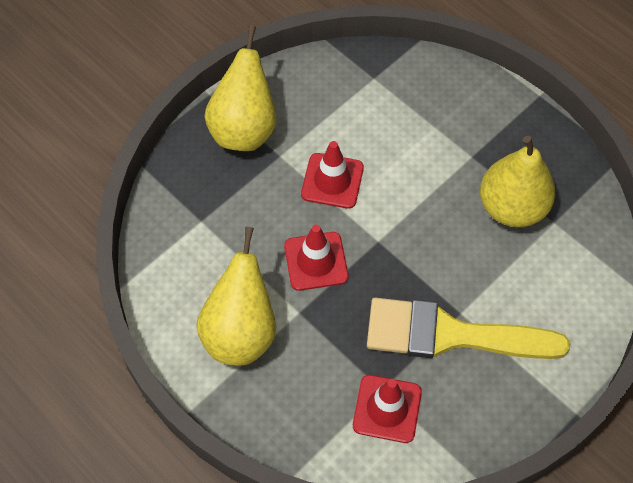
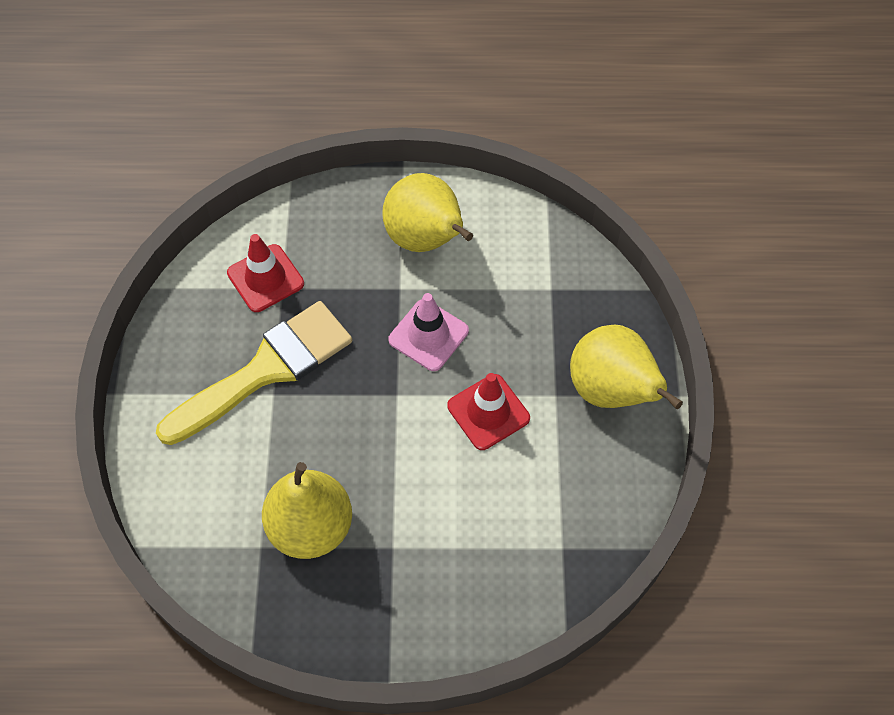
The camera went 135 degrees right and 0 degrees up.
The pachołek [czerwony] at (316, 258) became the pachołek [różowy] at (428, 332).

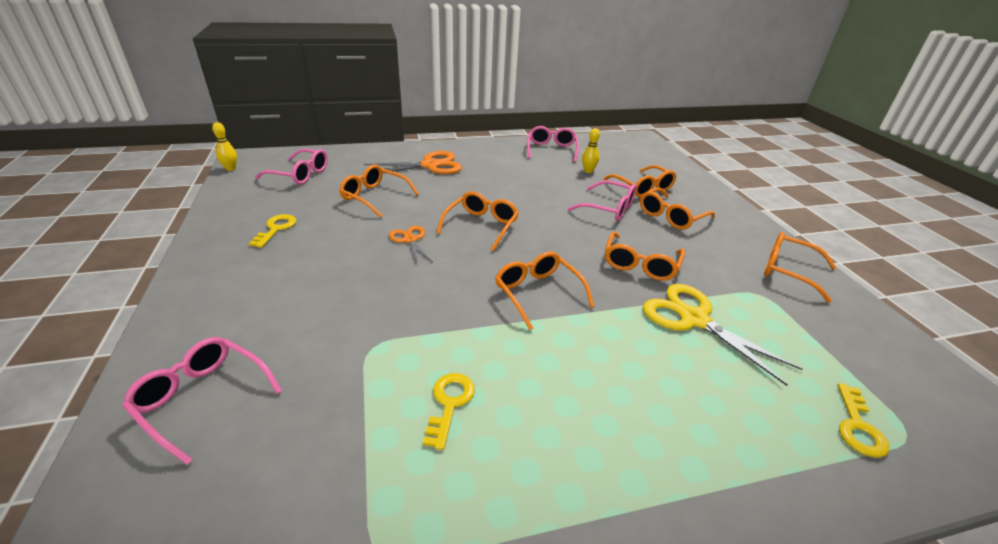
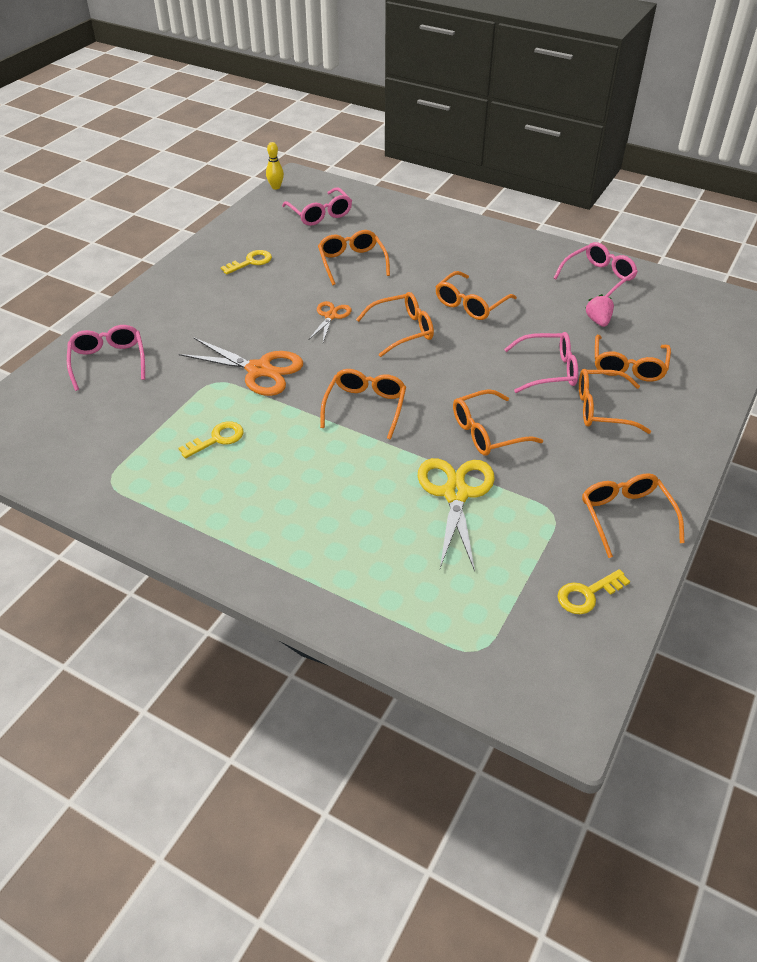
The camera went 45 degrees right and 10 degrees up.
The okulary [pomarańczowy] at (476, 295) appeared.
The nożyczki [pomarańczowy] moved from (413, 162) to (241, 366).
The klucz [żółty] moved from (863, 420) to (594, 591).
The kręgiel [żółty] at (591, 150) was replaced by the truskawka [różowy] at (599, 310).
The okulary [różowy] at (602, 200) turned 75 degrees counterclockwise.

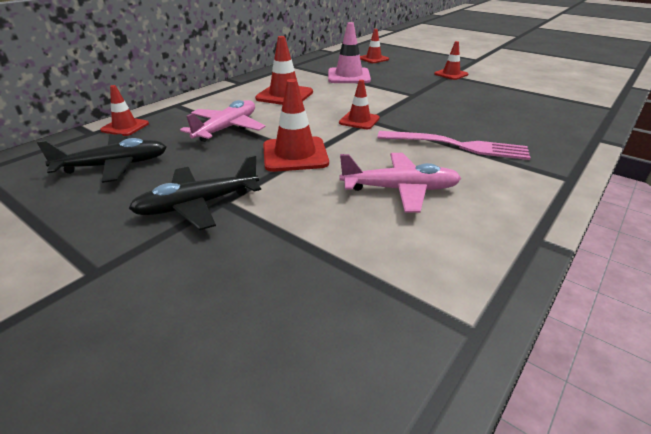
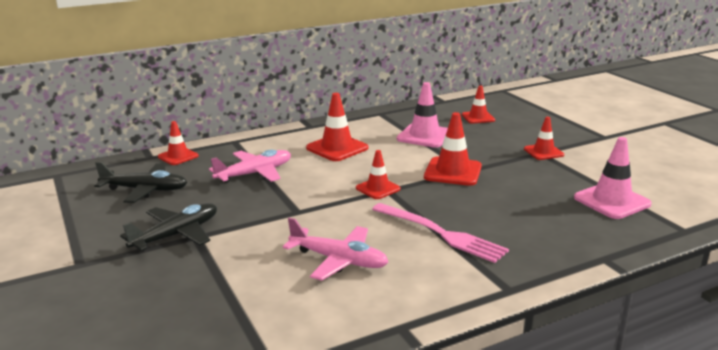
The camera went 25 degrees right and 10 degrees down.
The pachołek [różowy] at (613, 178) appeared.
The pachołek [czerwony] moved from (296, 125) to (453, 149).
The samolot [czarny] at (194, 192) turned 135 degrees clockwise.

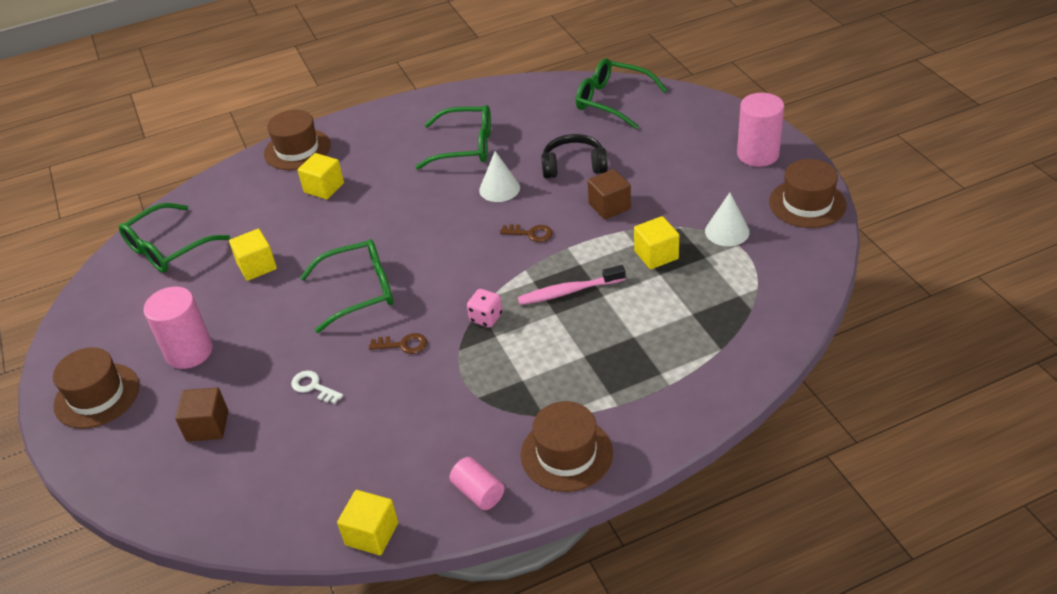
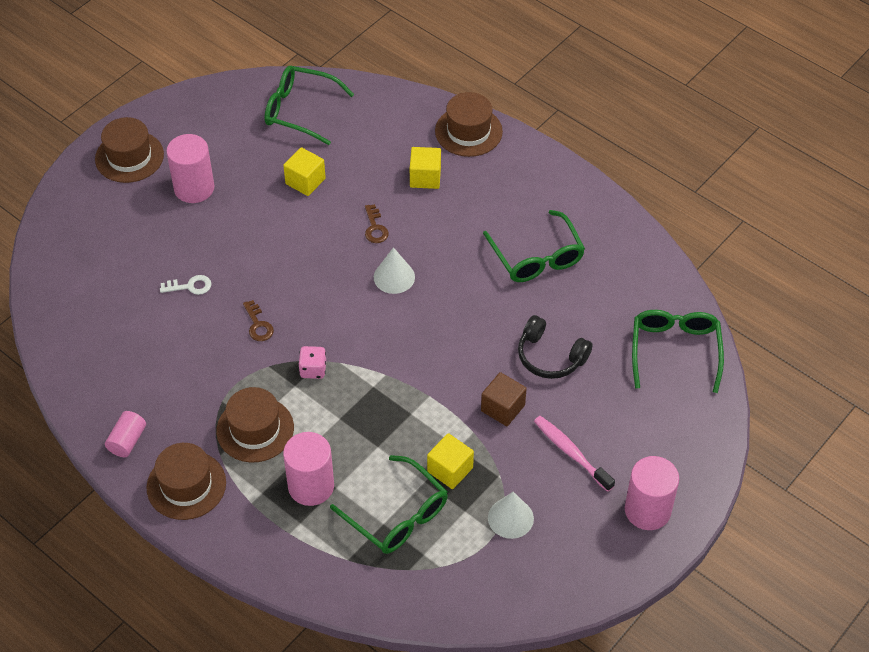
The camera went 60 degrees right and 10 degrees up.
The sześcian [brązowy] at (202, 414) disappeared.
The sześcian [żółty] at (367, 522) disappeared.
The walec [różowy] at (308, 469) appeared.
The okulary [zielony] moved from (346, 286) to (389, 504).
The stożek [biały] moved from (499, 176) to (394, 270).
The klucz [brązowy] moved from (526, 233) to (377, 223).
The szczoteczka do zębów [różowy] moved from (571, 285) to (574, 454).
The kapelusz [brązowy] moved from (807, 193) to (255, 424).
The klucz [biały] at (317, 387) turned 75 degrees clockwise.
The słuchawki [czarny] at (574, 156) turned 150 degrees clockwise.

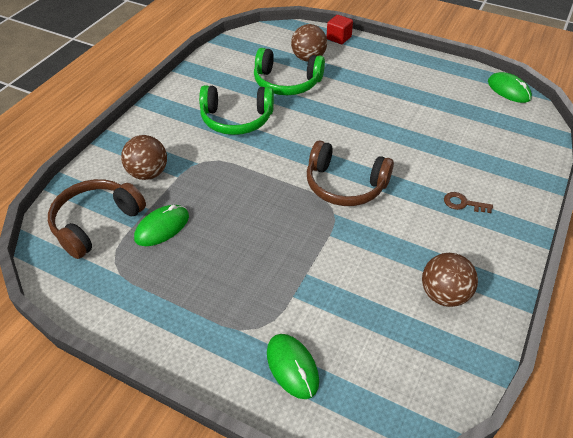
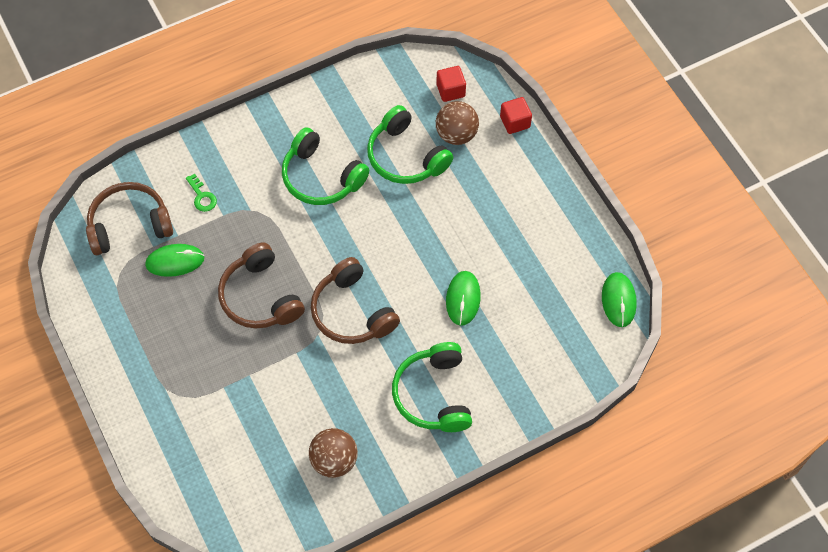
The camera went 35 degrees right and 15 degrees up.
The słuchawki [brązowy] at (261, 285) appeared.
The sześcian [czerwony] at (451, 84) appeared.
The myszka [zielony] moved from (293, 366) to (463, 298).
The piłka [brązowy] at (144, 157) was replaced by the klucz [zielony] at (201, 193).
The klucz [brązowy] at (468, 202) was replaced by the słuchawki [zielony] at (432, 387).

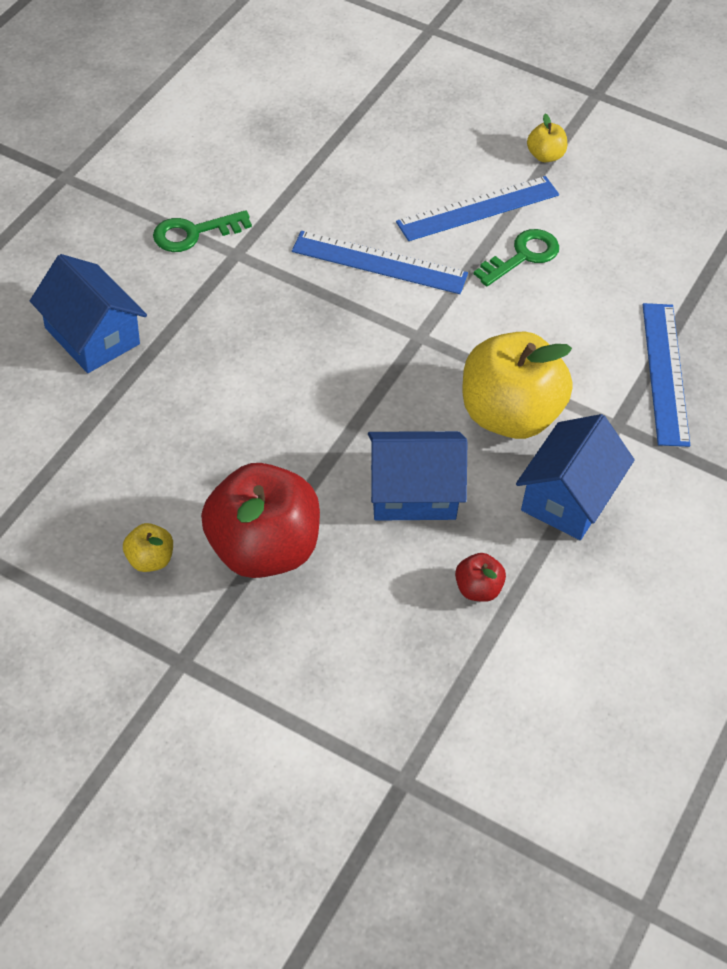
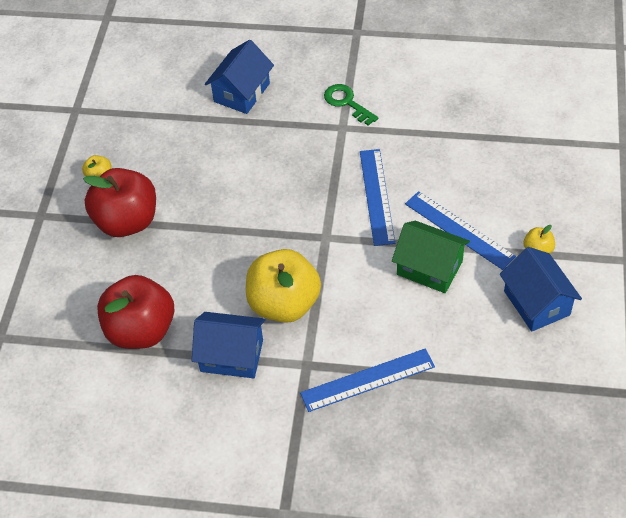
The camera went 75 degrees right and 0 degrees up.
The domek [niebieski] moved from (417, 476) to (541, 289).
The klucz [zielony] at (516, 257) was replaced by the domek [zielony] at (431, 257).
The jabłko [czerwony] at (480, 577) changed to 2.34 times the size.

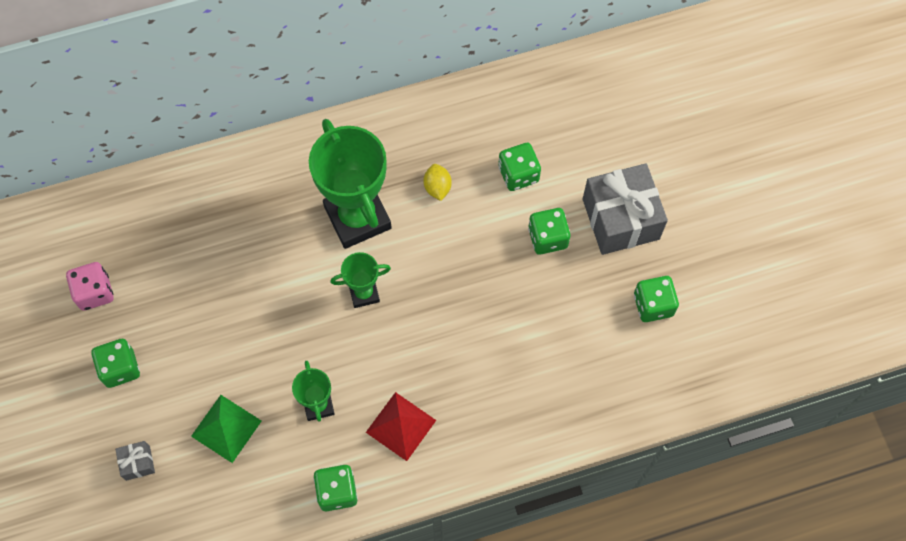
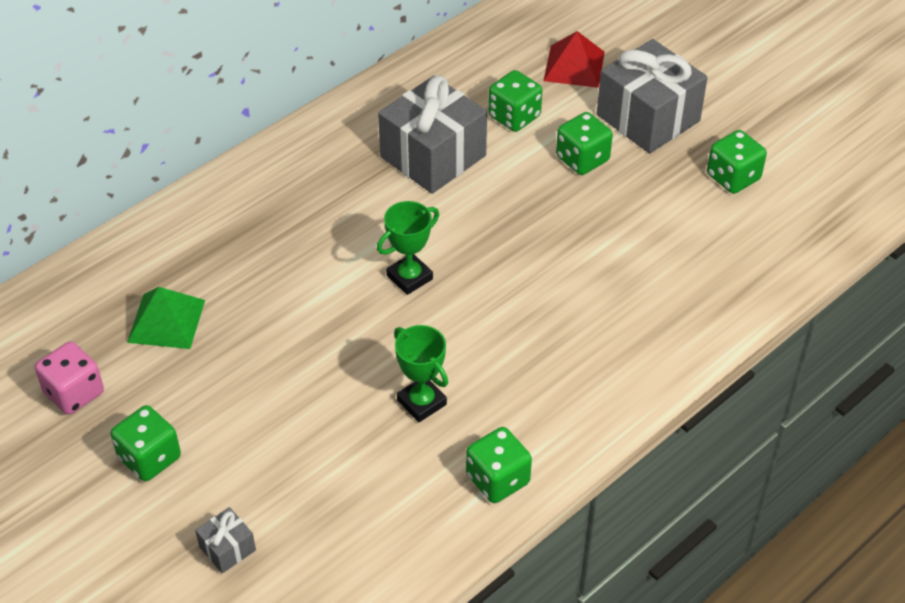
The camera went 25 degrees left and 20 degrees down.
The puchar [zielony] at (350, 184) disappeared.
The piramida [zielony] moved from (226, 429) to (166, 318).
The piramida [czerwony] moved from (401, 426) to (574, 59).
The cytryna [żółty] at (437, 182) was replaced by the prezent [szary] at (432, 135).

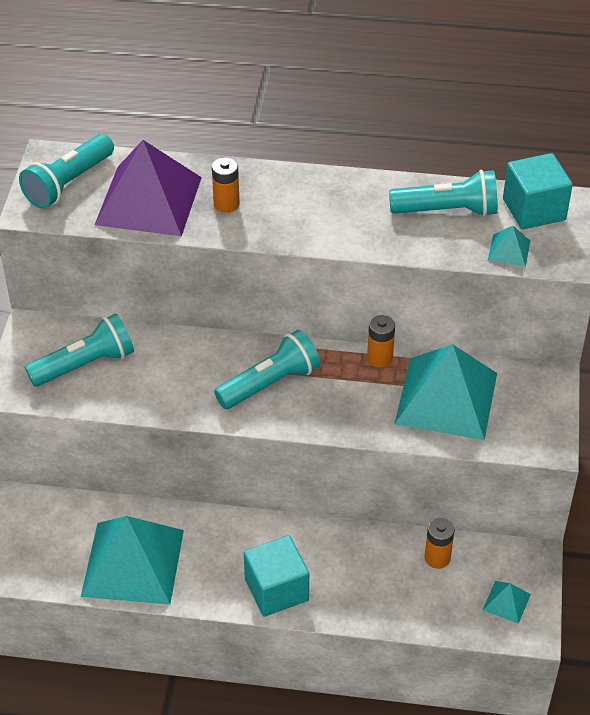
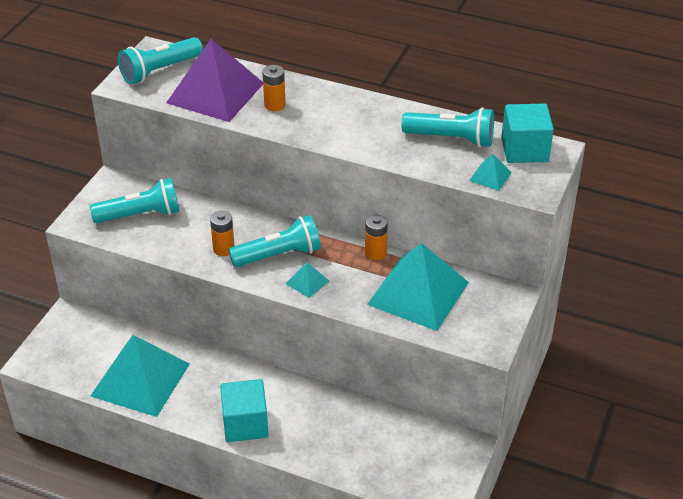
The camera went 15 degrees right and 5 degrees down.
The bateria [pomarańczowy] moved from (439, 543) to (222, 233).
The piramida [turkusowy] moved from (507, 602) to (307, 280).

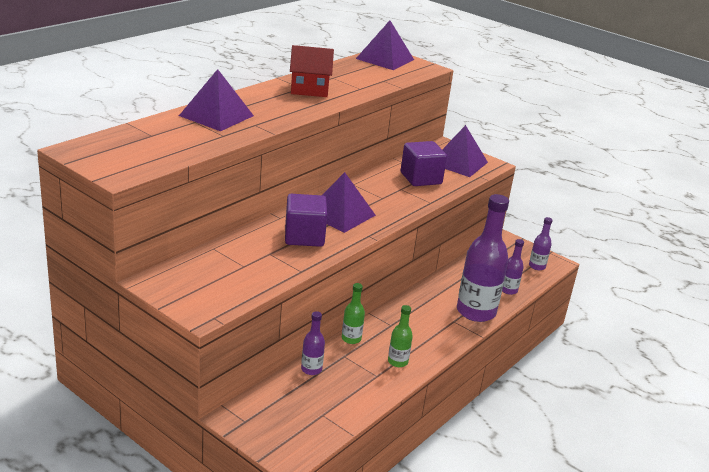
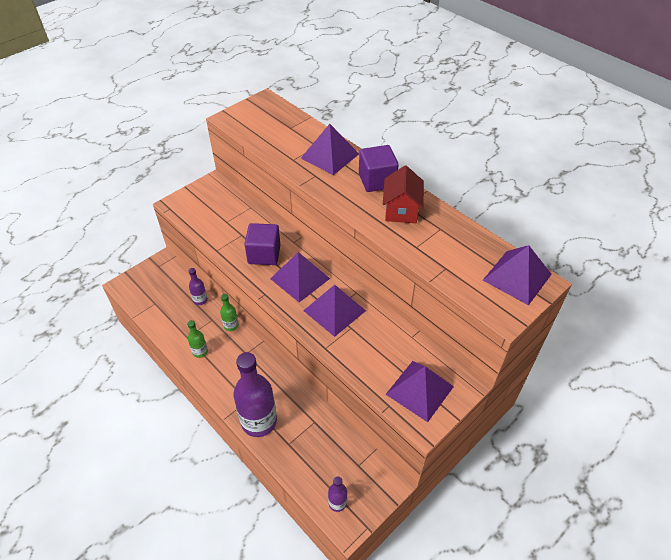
The camera went 100 degrees right and 20 degrees up.
The butelka [fioletowy] at (513, 267) disappeared.
The piramida [fioletowy] at (334, 311) appeared.
The sześcian [fioletowy] moved from (424, 163) to (379, 168).

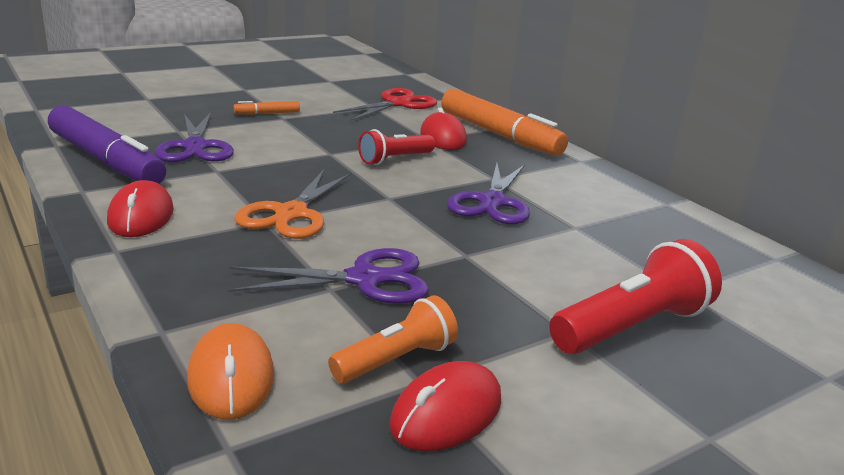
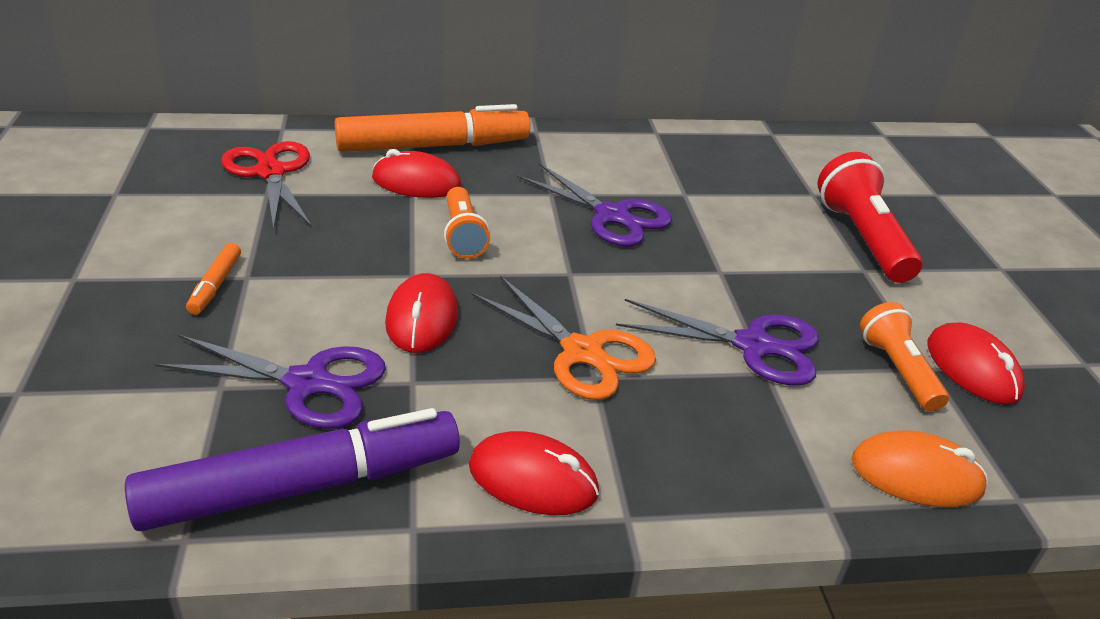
The camera went 65 degrees left and 10 degrees up.
The myszka [czerwony] at (421, 313) appeared.
The latarka [czerwony] at (396, 147) became the latarka [pomarańczowy] at (467, 223).
The nożyczki [fioletowy] at (328, 276) turned 90 degrees clockwise.

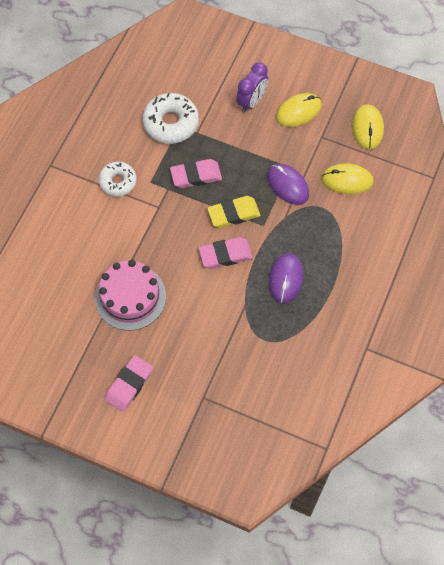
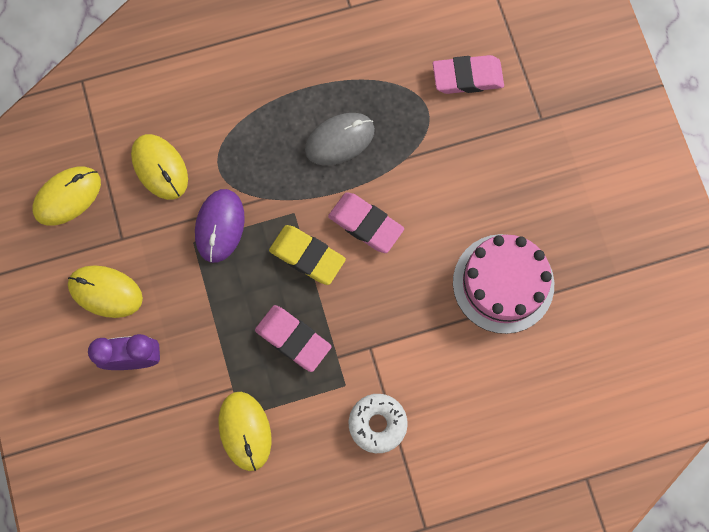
The camera went 130 degrees left and 10 degrees up.
The gumka do mazania [różowy] moved from (129, 383) to (468, 74).
The donut [biały] at (170, 118) was replaced by the myszka [żółty] at (245, 431).
The myszka [fioletowy] at (286, 278) became the myszka [szary] at (340, 139).

